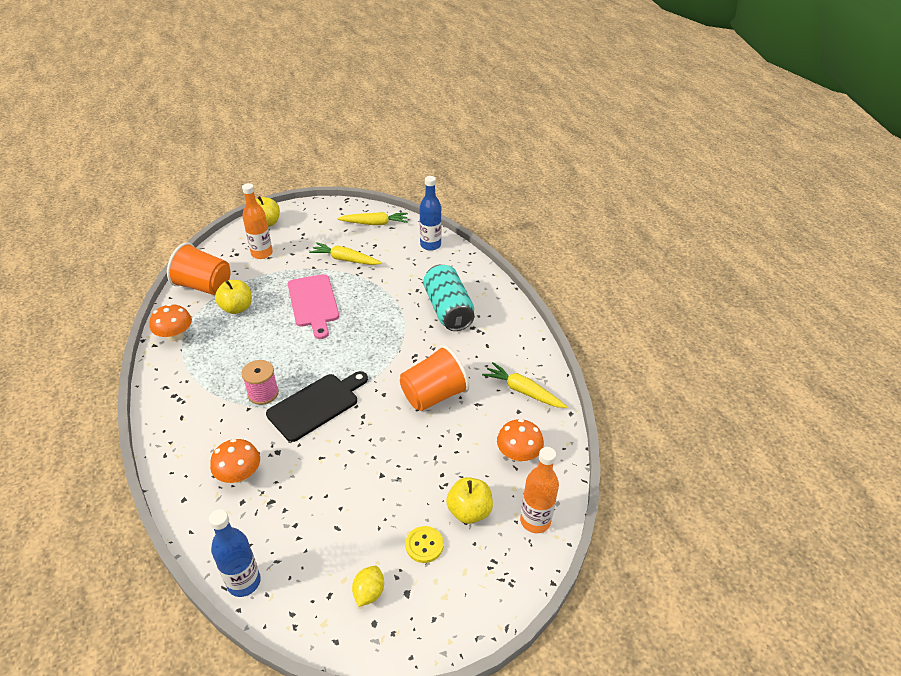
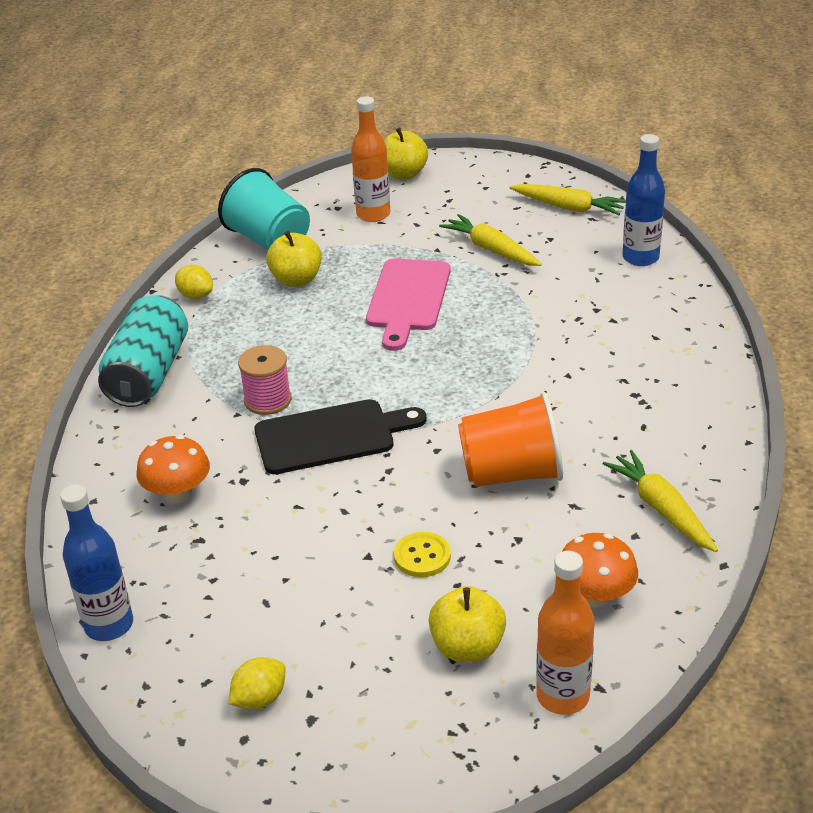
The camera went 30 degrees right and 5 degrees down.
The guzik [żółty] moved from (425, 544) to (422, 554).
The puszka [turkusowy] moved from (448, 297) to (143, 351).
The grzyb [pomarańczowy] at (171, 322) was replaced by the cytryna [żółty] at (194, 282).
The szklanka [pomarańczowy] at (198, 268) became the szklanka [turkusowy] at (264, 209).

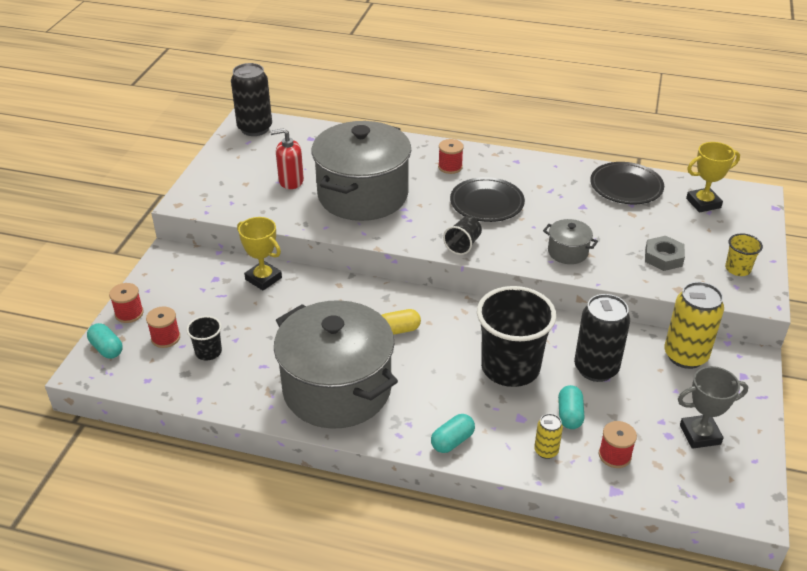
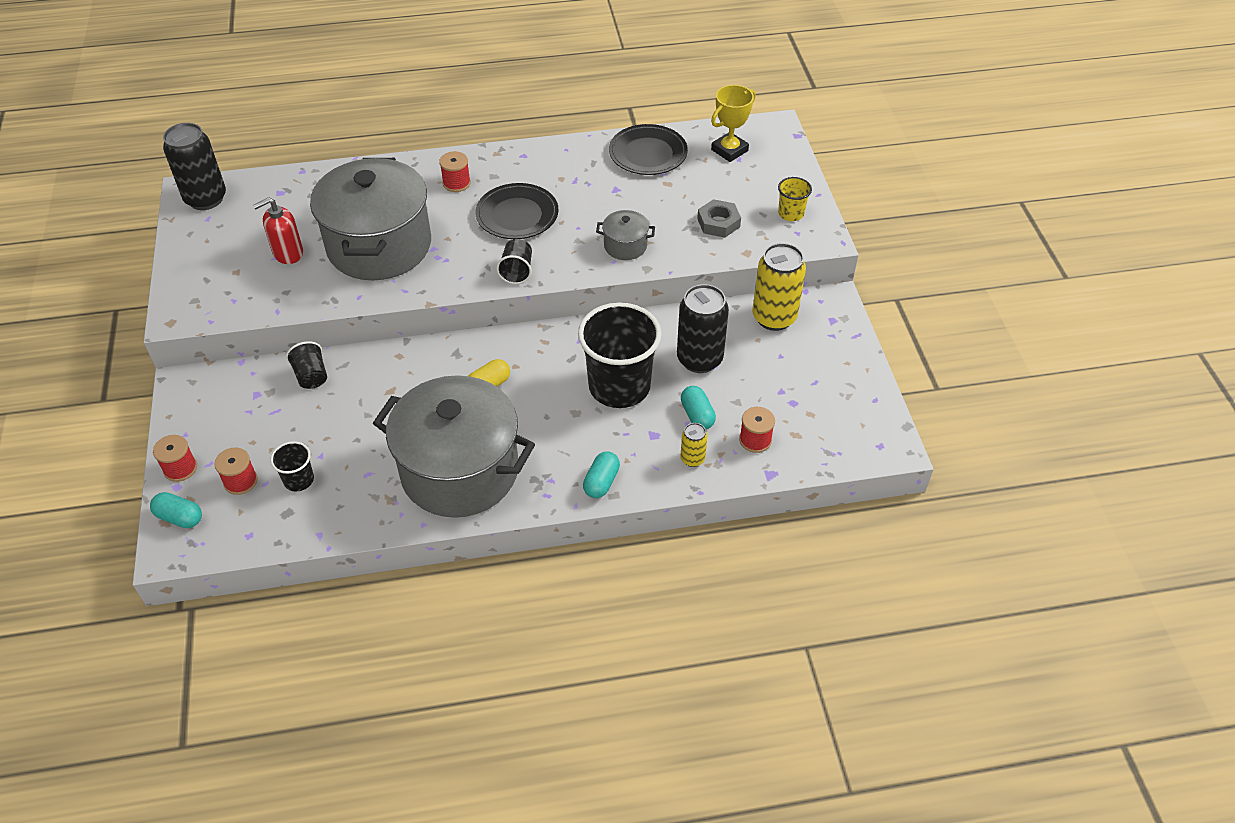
The camera went 25 degrees left and 10 degrees up.
The puchar [szary] at (713, 407) disappeared.
The puchar [żółty] at (259, 254) was replaced by the szklanka [czarny] at (306, 365).

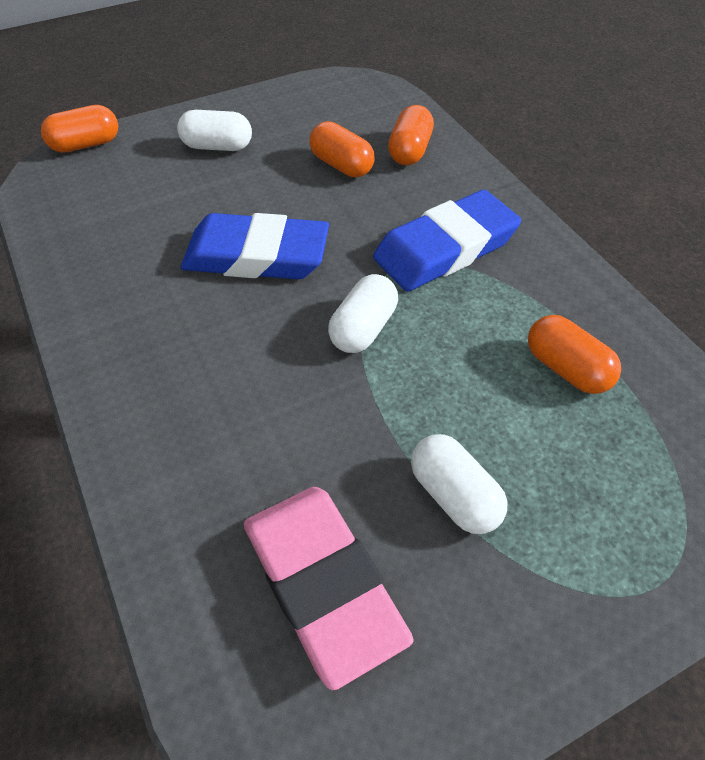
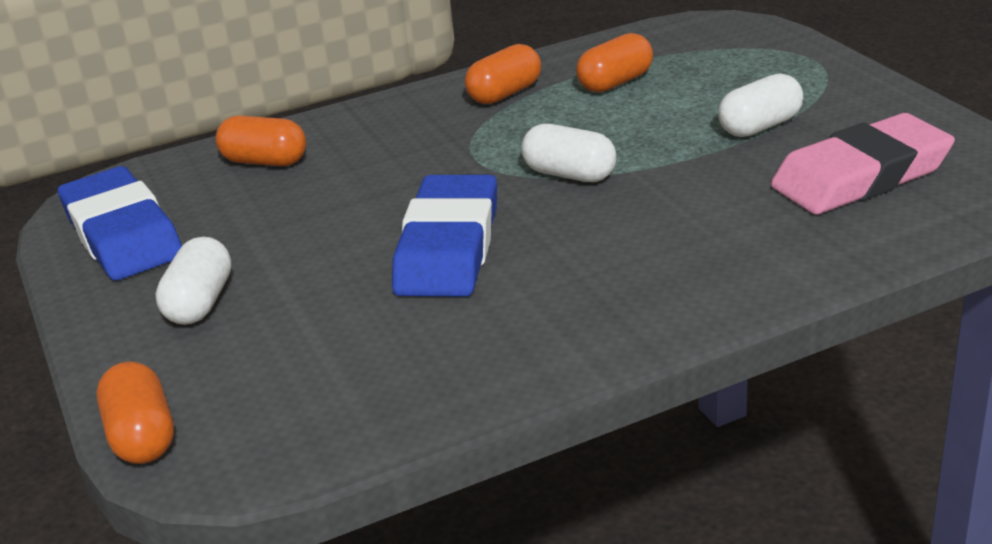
The camera went 85 degrees left and 20 degrees down.
The kapsułka [pomarańczowy] moved from (342, 149) to (503, 74).
The gumka do mazania [niebieski] moved from (447, 241) to (120, 223).

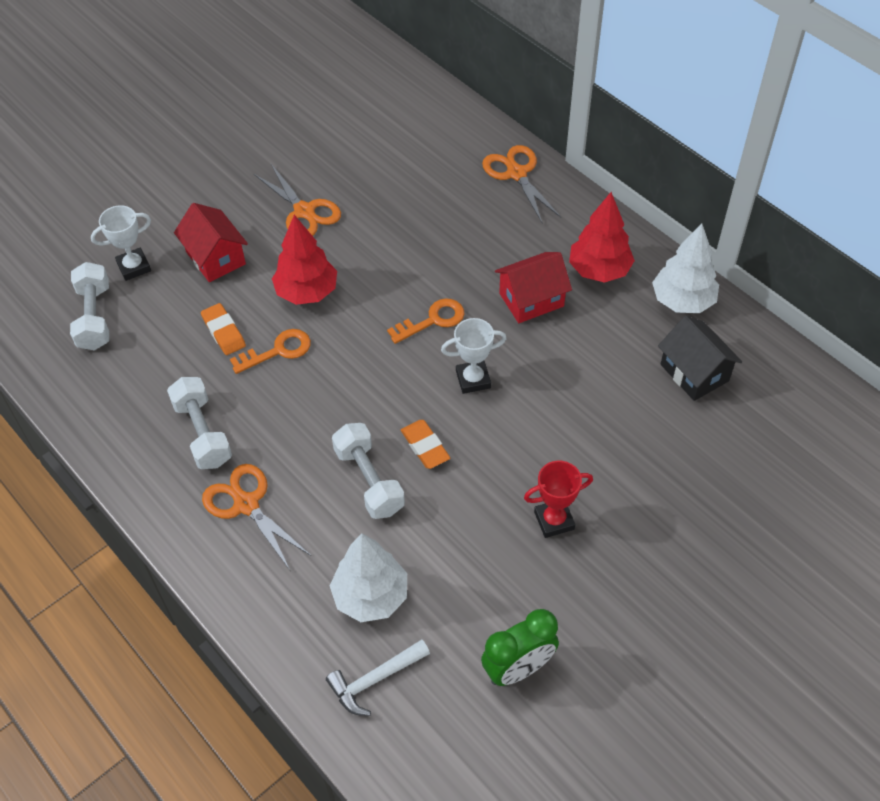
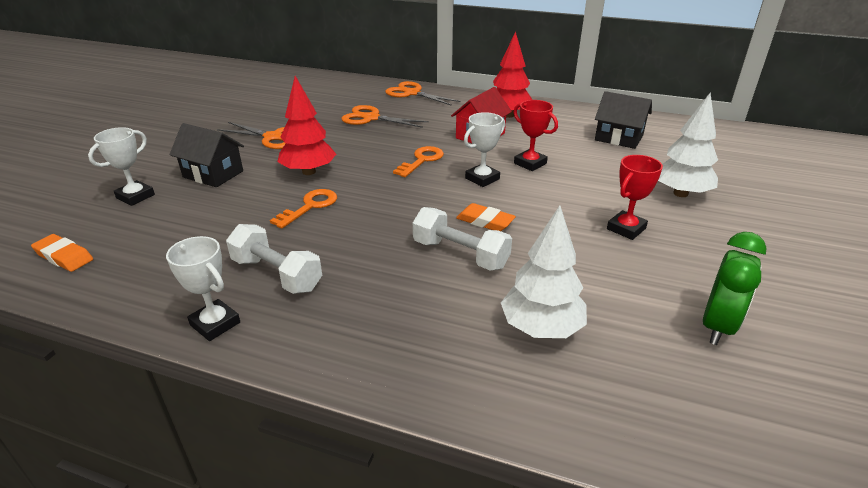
The camera went 30 degrees left and 20 degrees down.
The hantel [biały] at (89, 306) disappeared.
The młotek [biały] at (378, 678) disappeared.
The puchar [biały] at (203, 288) appeared.
The puchar [czerwony] at (535, 135) appeared.
The gumka do mazania [pomarańczowy] moved from (223, 329) to (62, 253).
The nożyczki [pomarańczowy] moved from (256, 517) to (385, 116).
The drzewko [biały] moved from (685, 268) to (688, 145).
The domek [czerwony] at (211, 242) became the domek [czarny] at (206, 155).

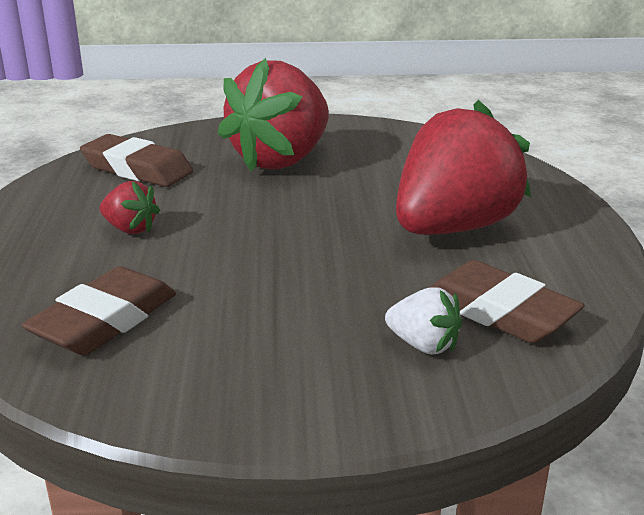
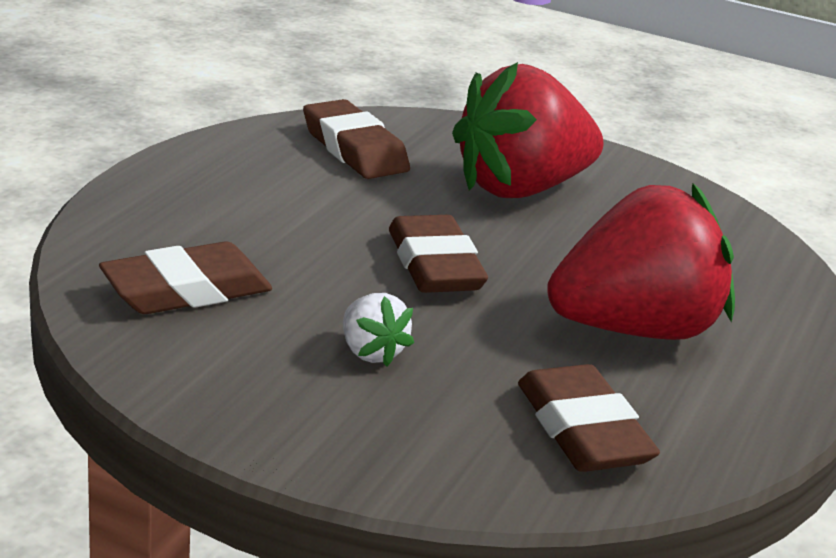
The camera went 25 degrees right and 0 degrees up.
The truskawka [czerwony] at (130, 207) disappeared.
The gumka do mazania [brązowy] at (438, 254) appeared.
The truskawka [biały] moved from (423, 321) to (378, 329).

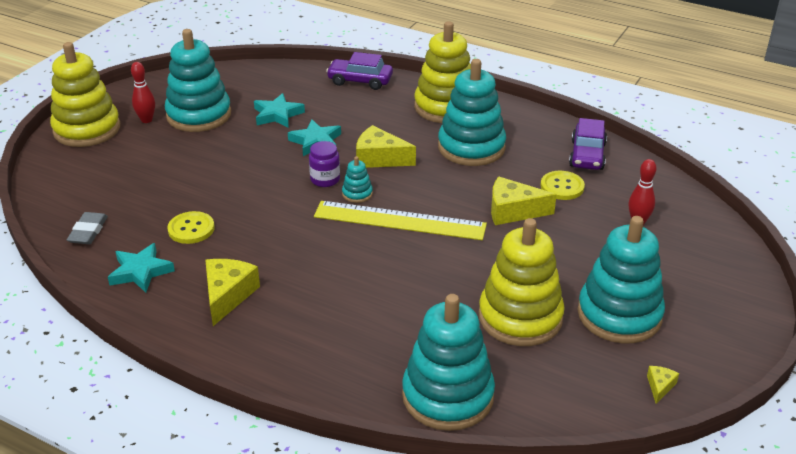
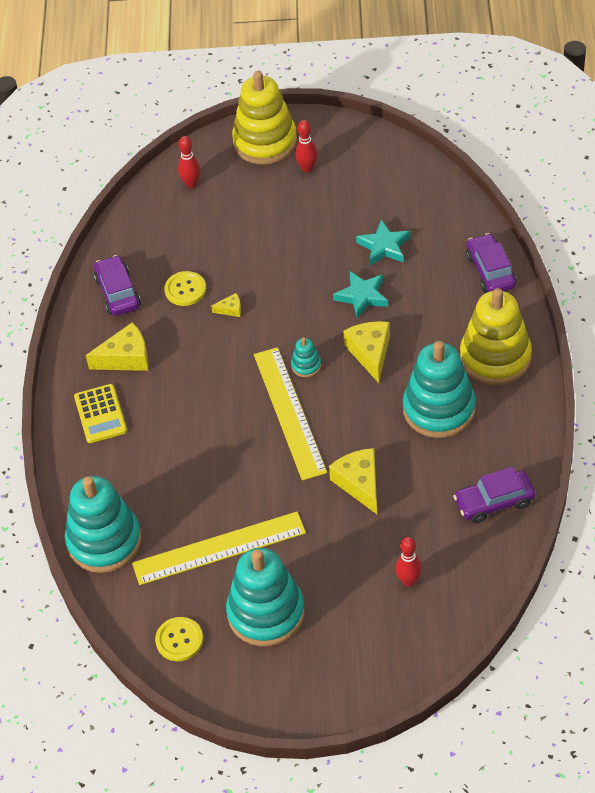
The camera went 65 degrees right and 15 degrees up.
The gumka do mazania [szary] at (87, 228) disappeared.
The zabawka nakładanka [turkusowy] at (198, 80) disappeared.
The słoik [fioletowy] at (324, 164) disappeared.
The kalkulator [żółty] at (100, 413) appeared.
The kręgiel [czerwony] at (189, 162) appeared.
The guzik [żółty] moved from (562, 185) to (179, 639).
The ser [żółty] moved from (663, 385) to (226, 305).
The gwiazda [turkusowy] at (141, 268) was replaced by the samochód [fioletowy] at (117, 285).
The zabawka nakładanka [żółty] at (522, 282) was replaced by the linijka [żółty] at (219, 548).

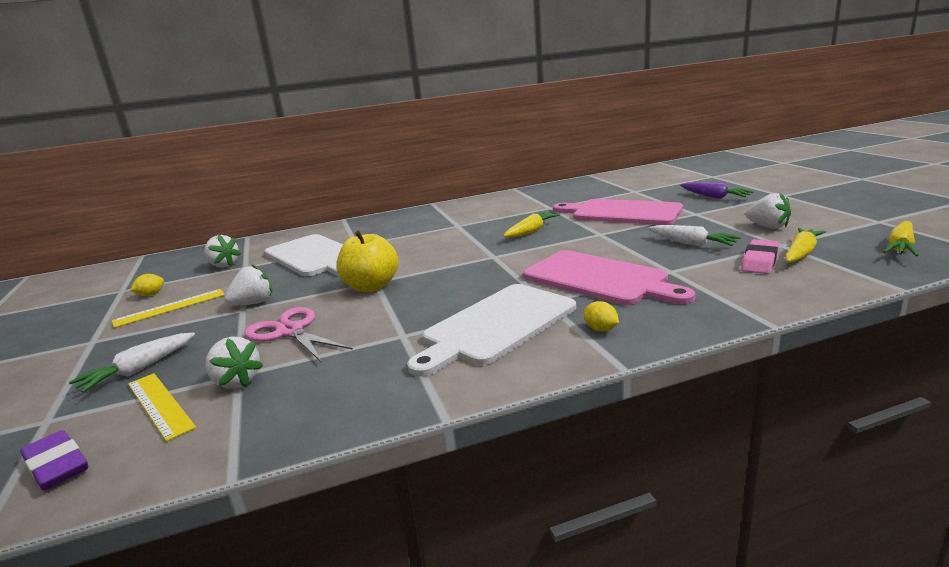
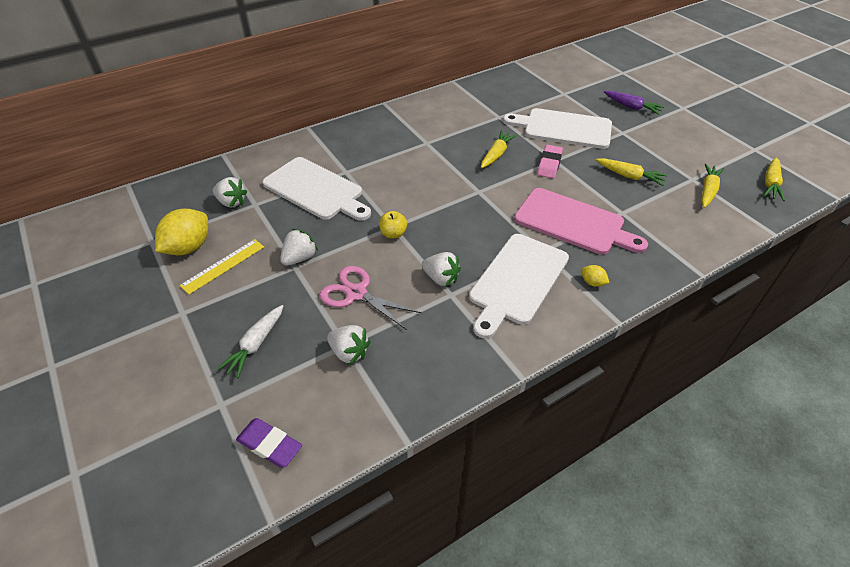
The camera went 15 degrees left and 25 degrees up.
The linijka [żółty] at (162, 407) disappeared.
The gumka do mazania [różowy] moved from (760, 256) to (550, 161).
The truskawka [biały] moved from (768, 210) to (441, 269).
The deska do krojenia [różowy] at (618, 212) became the deska do krojenia [biały] at (557, 128).
The marchewka [biały] at (694, 235) became the marchewka [żółty] at (631, 172).
The cytryna [żółty] at (147, 285) changed to 2.19 times the size.
The jabłko [żółty] at (367, 261) changed to 0.57 times the size.

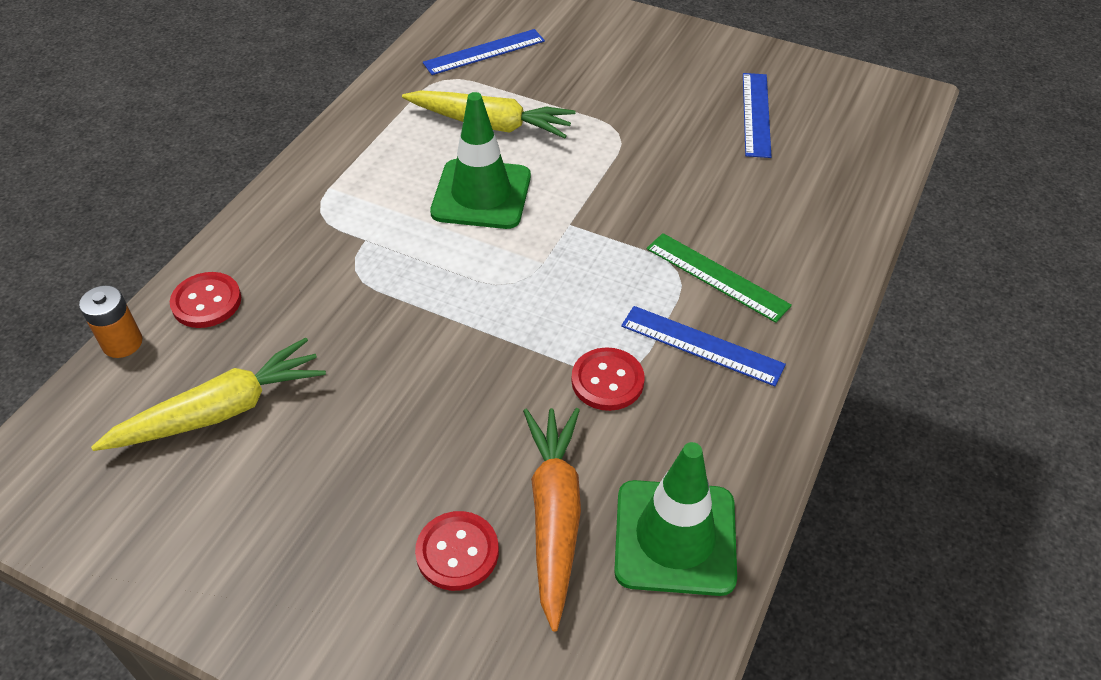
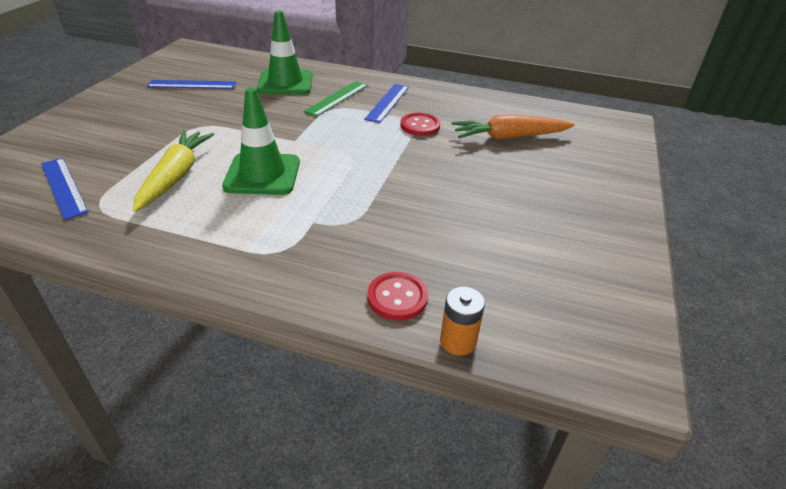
The camera went 100 degrees left and 10 degrees down.
The marchewka [żółty] at (208, 394) disappeared.
The guzik [czerwony] at (457, 551) disappeared.
The pachołek [zielony] moved from (675, 519) to (284, 52).

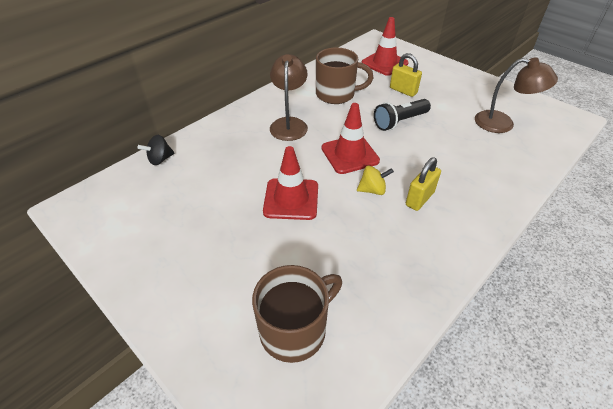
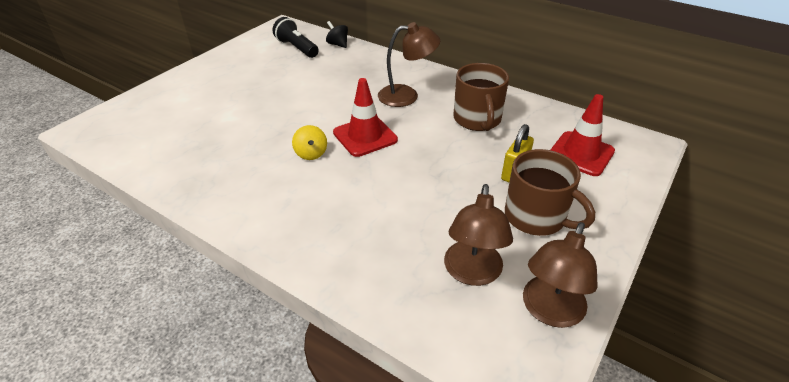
The camera went 80 degrees right and 5 degrees down.
The pachołek [czerwony] at (290, 183) disappeared.
The kłódka [żółty] at (423, 184) disappeared.
The lampka [brązowy] at (560, 275) appeared.
The kubek [brązowy] moved from (297, 314) to (550, 192).
The latarka [czarny] moved from (402, 115) to (296, 37).

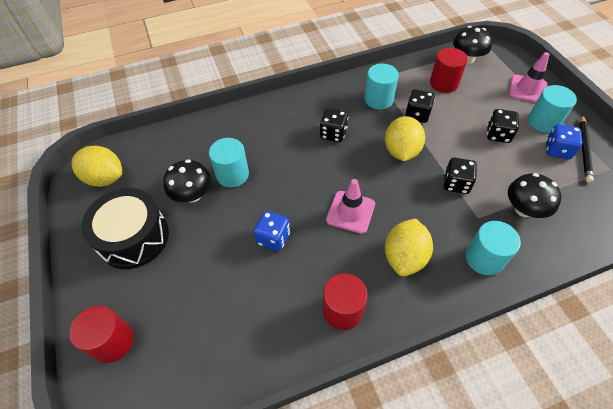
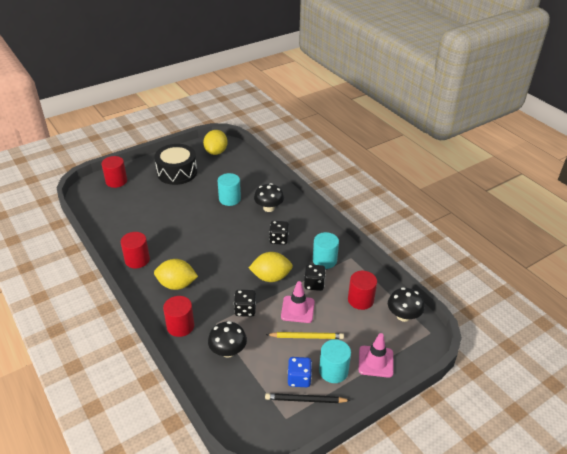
The camera went 75 degrees right and 15 degrees down.
The kostka do gry [niebieski] at (272, 231) disappeared.
The grzyb [czarny] moved from (187, 181) to (269, 197).
The pachołek [różowy] moved from (350, 206) to (298, 302).
The kostka do gry [czarny] at (503, 126) was replaced by the ołówek [żółty] at (305, 335).
The walec [turkusowy] at (493, 248) became the walec [czerwony] at (178, 316).

